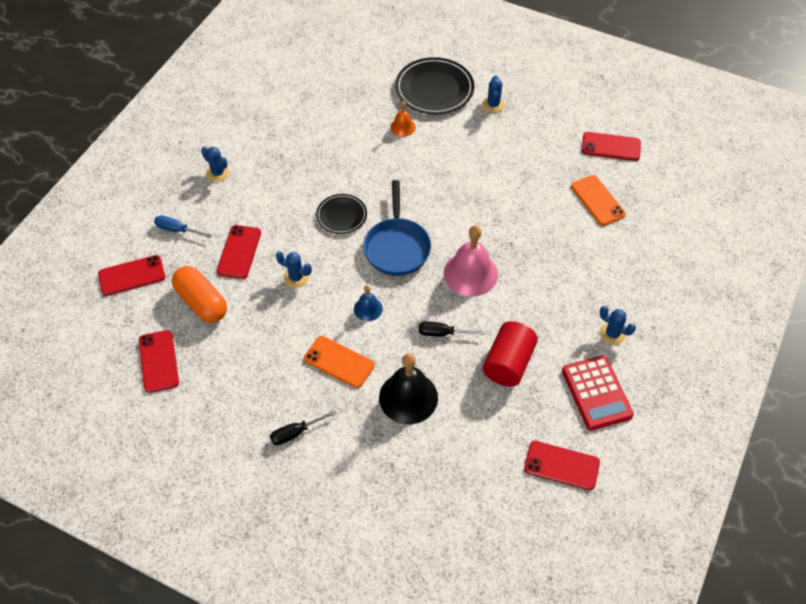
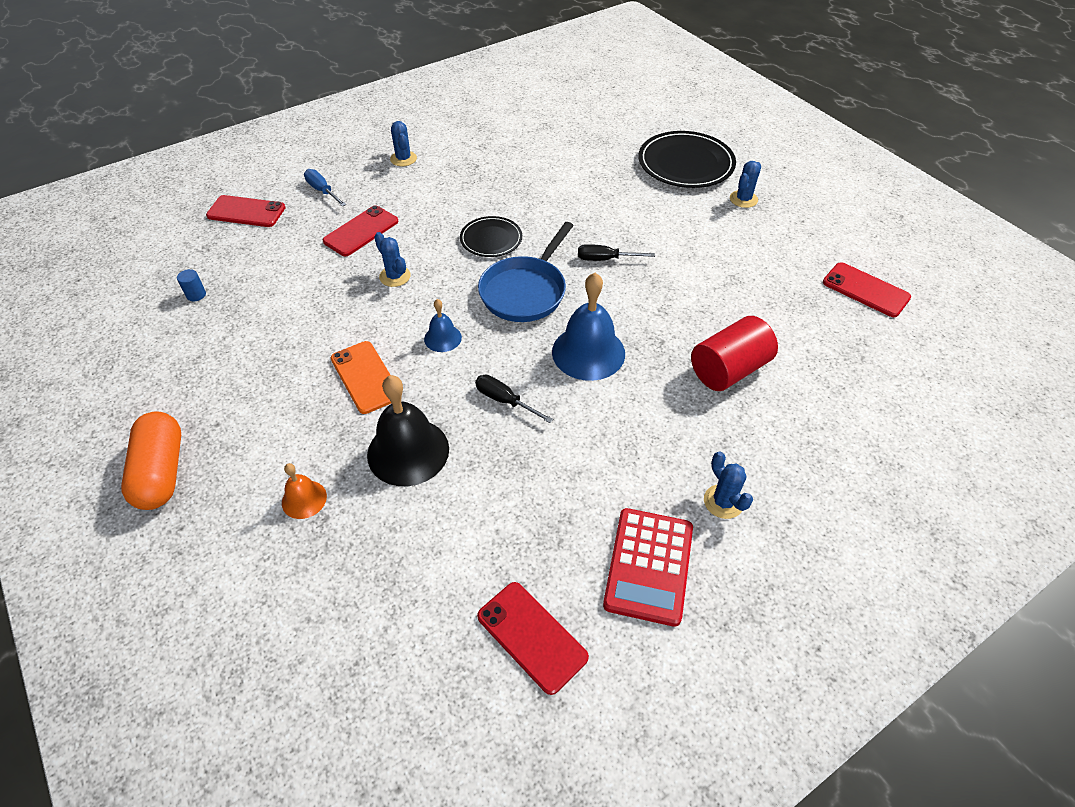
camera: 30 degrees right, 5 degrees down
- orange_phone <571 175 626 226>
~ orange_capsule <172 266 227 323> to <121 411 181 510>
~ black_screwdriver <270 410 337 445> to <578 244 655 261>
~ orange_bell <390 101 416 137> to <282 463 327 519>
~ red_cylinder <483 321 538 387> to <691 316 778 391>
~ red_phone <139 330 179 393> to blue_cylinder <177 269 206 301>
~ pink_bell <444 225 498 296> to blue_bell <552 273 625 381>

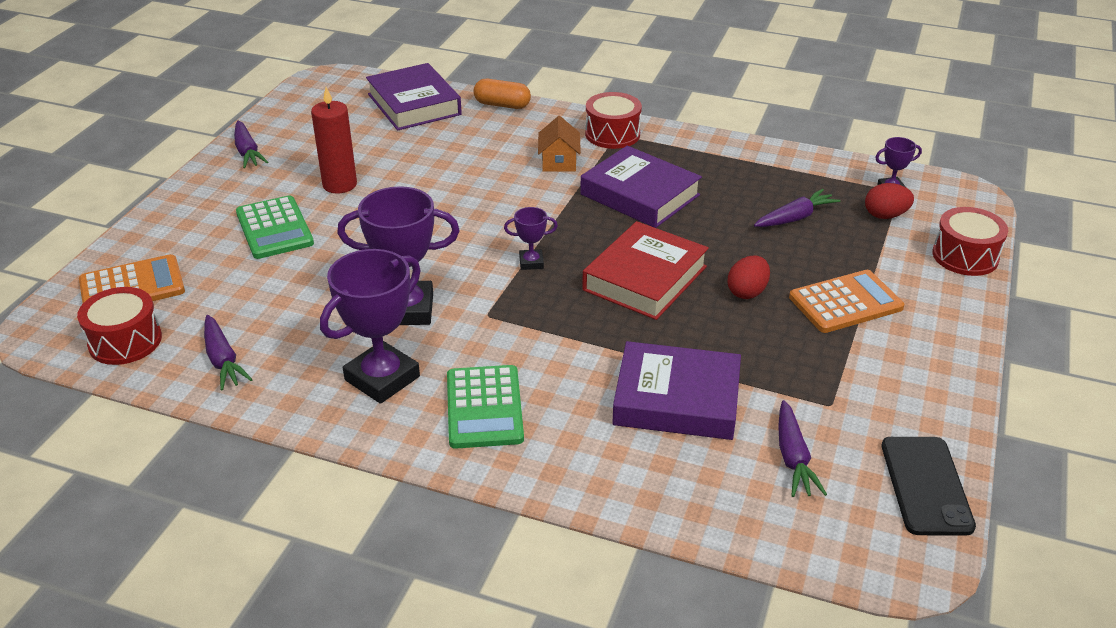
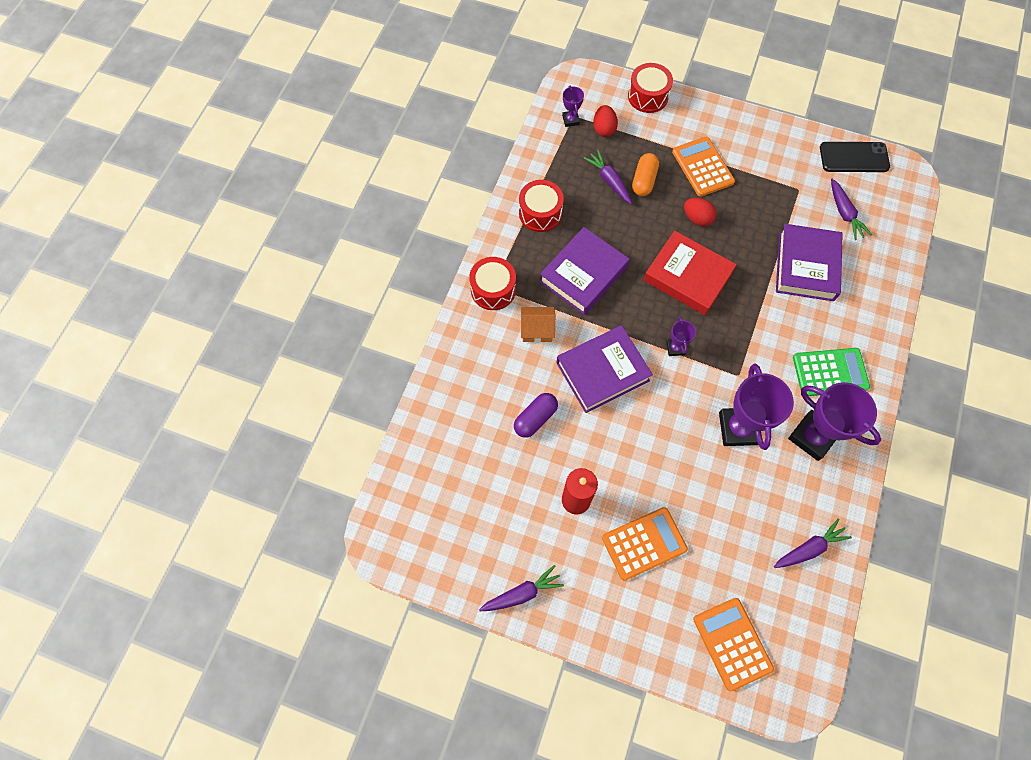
camera: 90 degrees left, 30 degrees up
+ purple_capsule <514 393 558 438>
~ red_drum <77 287 162 365> to <519 180 564 232>
~ purple_book <366 63 462 130> to <556 325 653 413>
~ orange_capsule <473 79 531 109> to <632 153 659 196>
~ green_calculator <236 195 314 259> to orange_calculator <602 507 688 581>
~ purple_carrot <778 400 827 497> = <831 179 872 240> 75 degrees clockwise

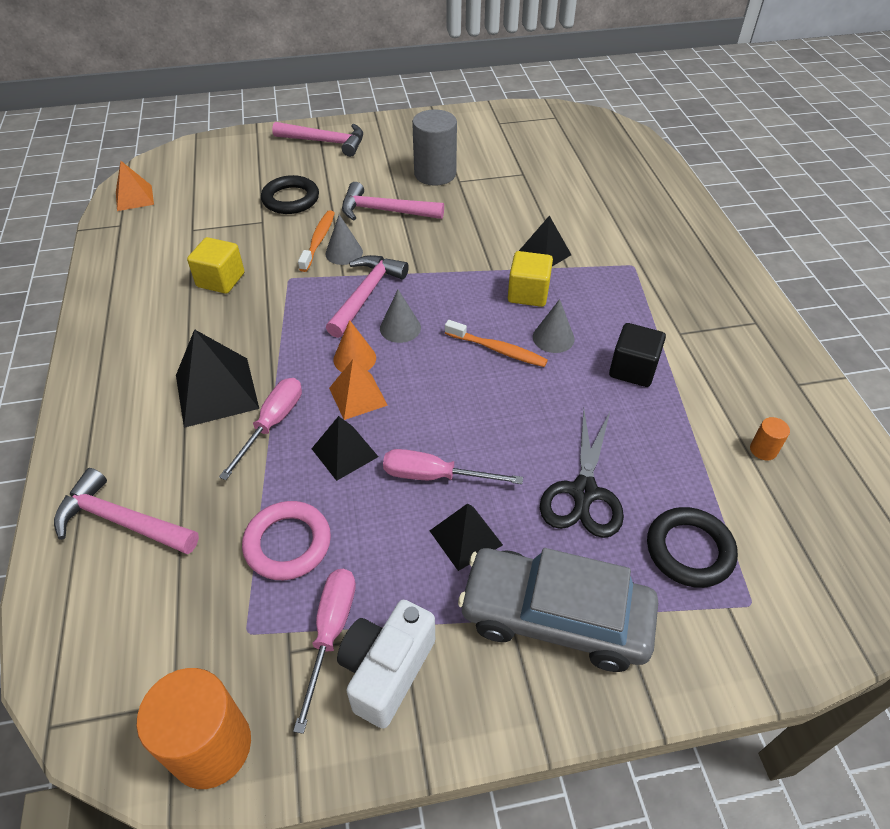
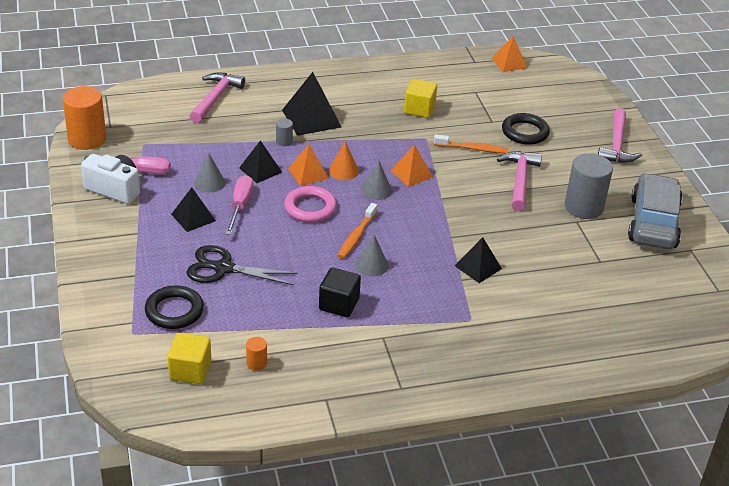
camera: 85 degrees right, 10 degrees down
~ pink_ring <242 501 331 580> to <284 186 337 223>
~ grey_cone <325 214 363 265> to <194 152 225 193>
~ grey_car <458 548 658 672> to <628 173 683 249>
~ yellow_cube <508 251 553 307> to <168 333 211 384>
~ pink_screwdriver <219 378 302 480> to grey_cylinder <276 119 293 146>
~ pink_hammer <326 255 409 338> to orange_pyramid <391 144 433 187>

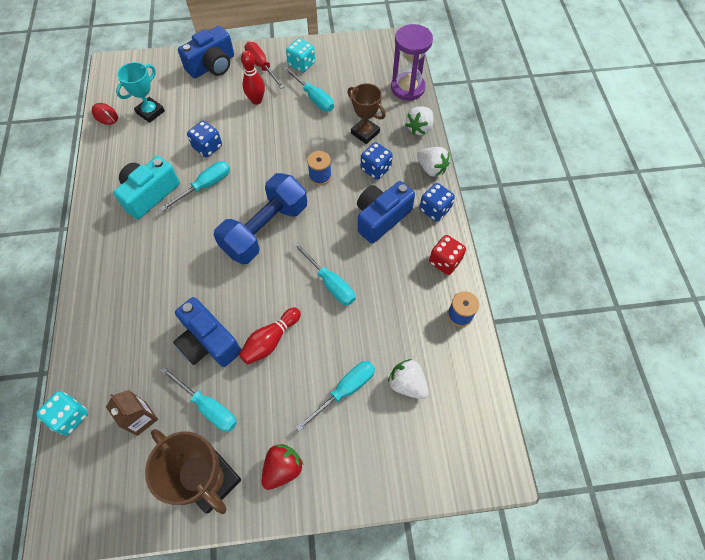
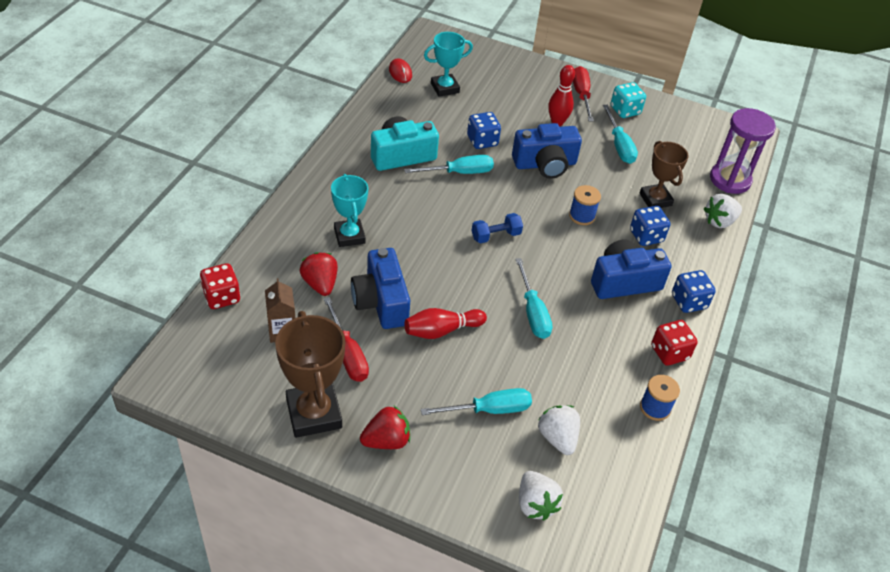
camera: 25 degrees right, 15 degrees down
+ red_strawberry <300 252 338 296>
+ turquoise_trophy <331 174 368 247>
~ blue_camera <178 26 234 78> to <512 123 582 179>
~ white_strawberry <417 147 450 177> to <519 471 563 520>
~ turquoise_dice <36 391 88 435> to red_dice <200 263 240 309>
~ turquoise_screwdriver <160 366 237 432> to red_screwdriver <324 297 369 382>
~ blue_dumbbell <214 173 307 264> = <472 213 523 243> x0.45

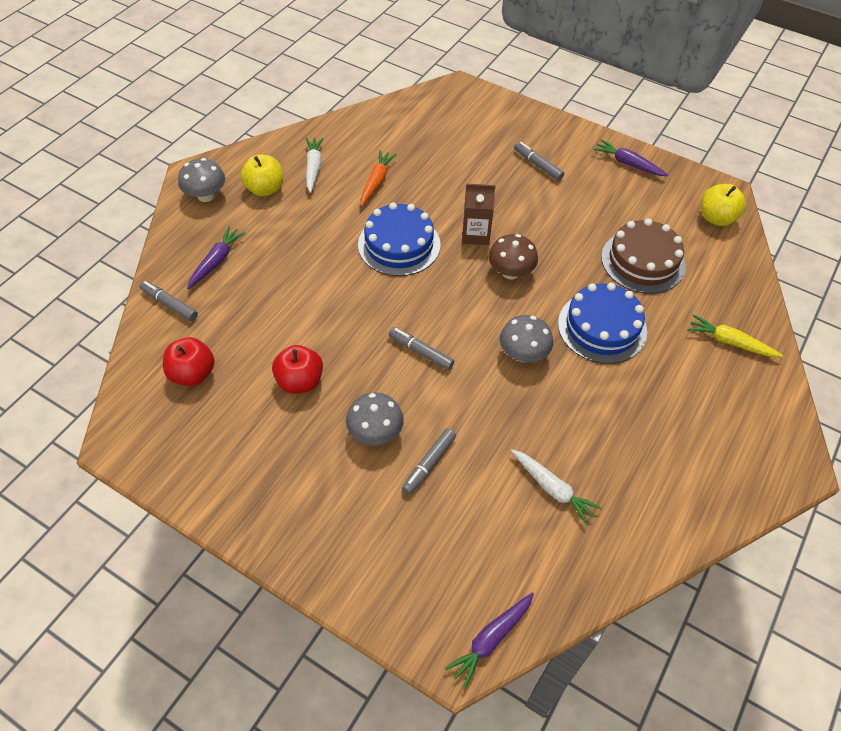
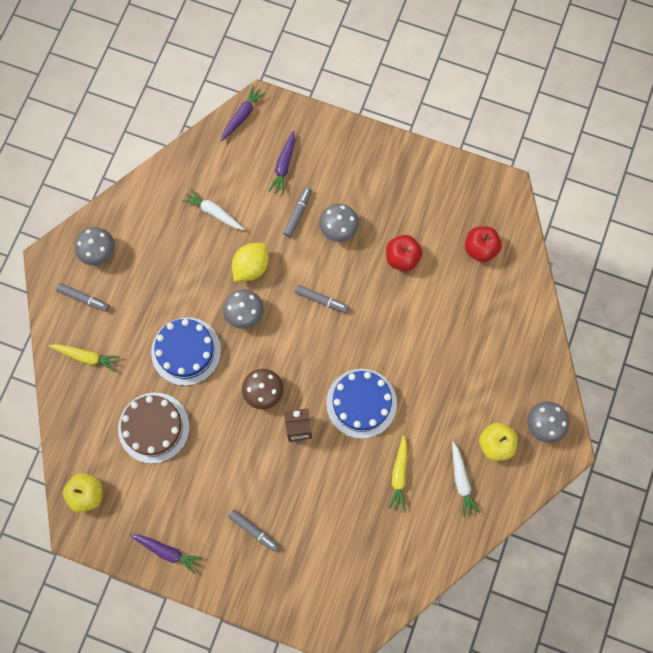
camera: 170 degrees right, 20 degrees up
+ grey_mushroom <75 227 115 266>
+ yellow_lemon <232 243 269 282>
~ grey_marker <139 281 198 321> to <56 283 109 312>
~ purple_carrot <187 226 245 289> to <268 131 295 195>
~ orange_carrot <361 150 397 206> to yellow_carrot <388 435 407 511>

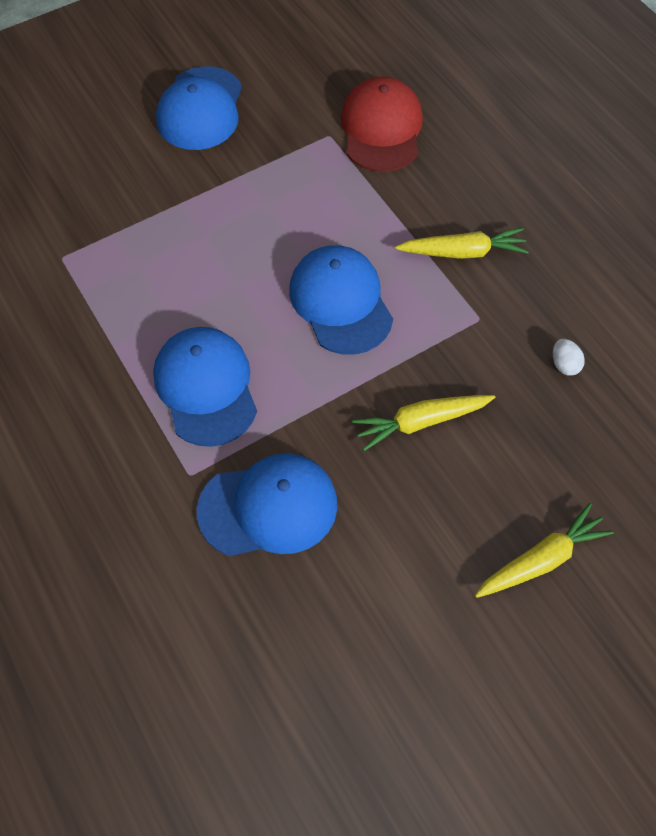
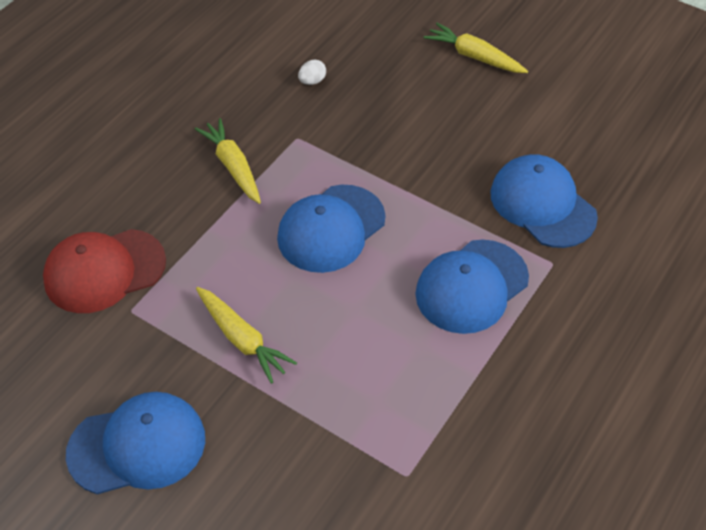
camera: 115 degrees left, 10 degrees down
~ yellow_carrot <352 395 495 451> to <196 287 297 384>

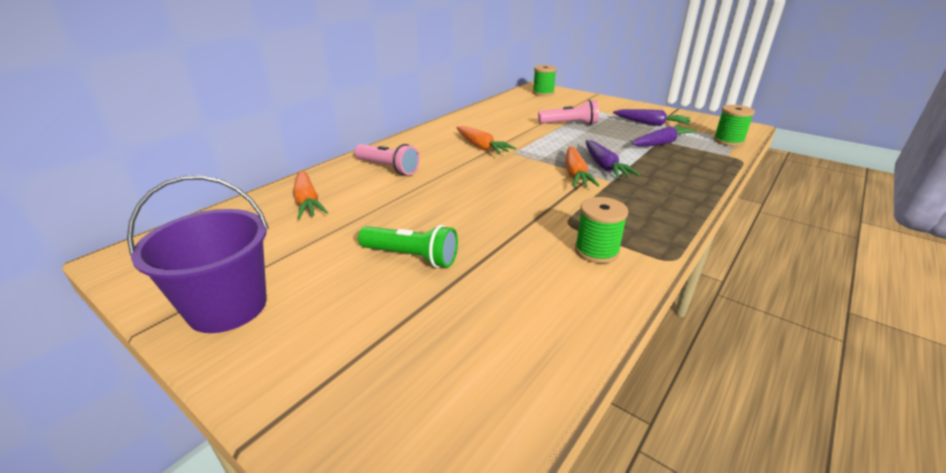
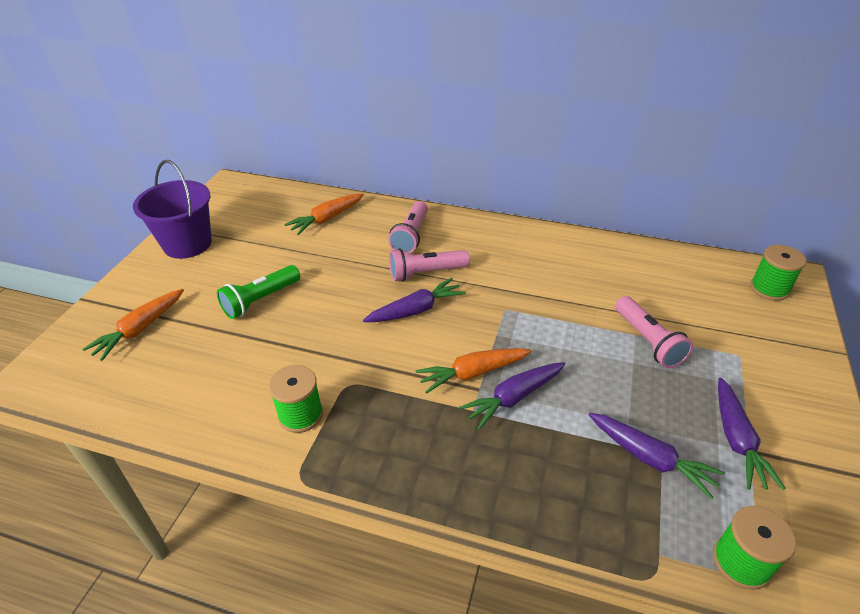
camera: 70 degrees right, 10 degrees up
+ purple_carrot <363 278 466 322>
+ pink_flashlight <389 248 469 282>
~ orange_carrot <456 126 516 155> to <83 289 184 361>
~ green_flashlight <358 225 458 268> = <217 265 300 319> 45 degrees clockwise

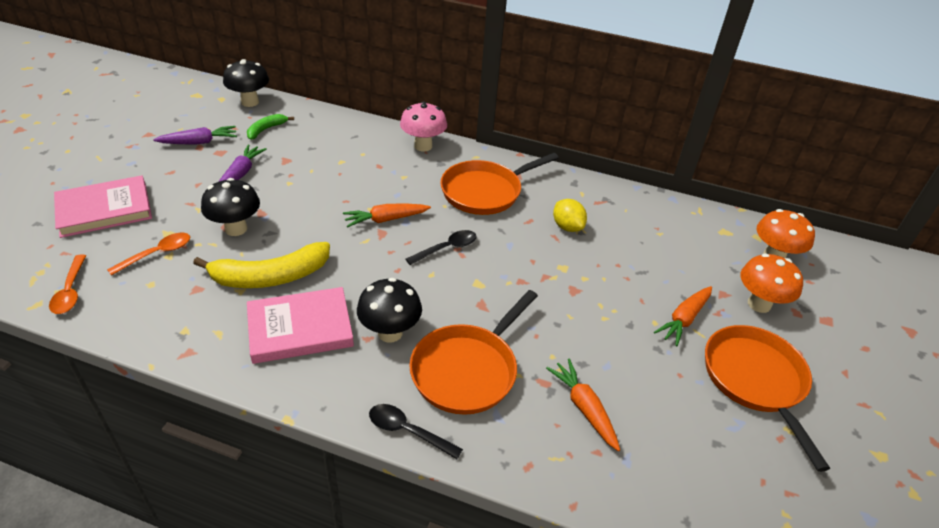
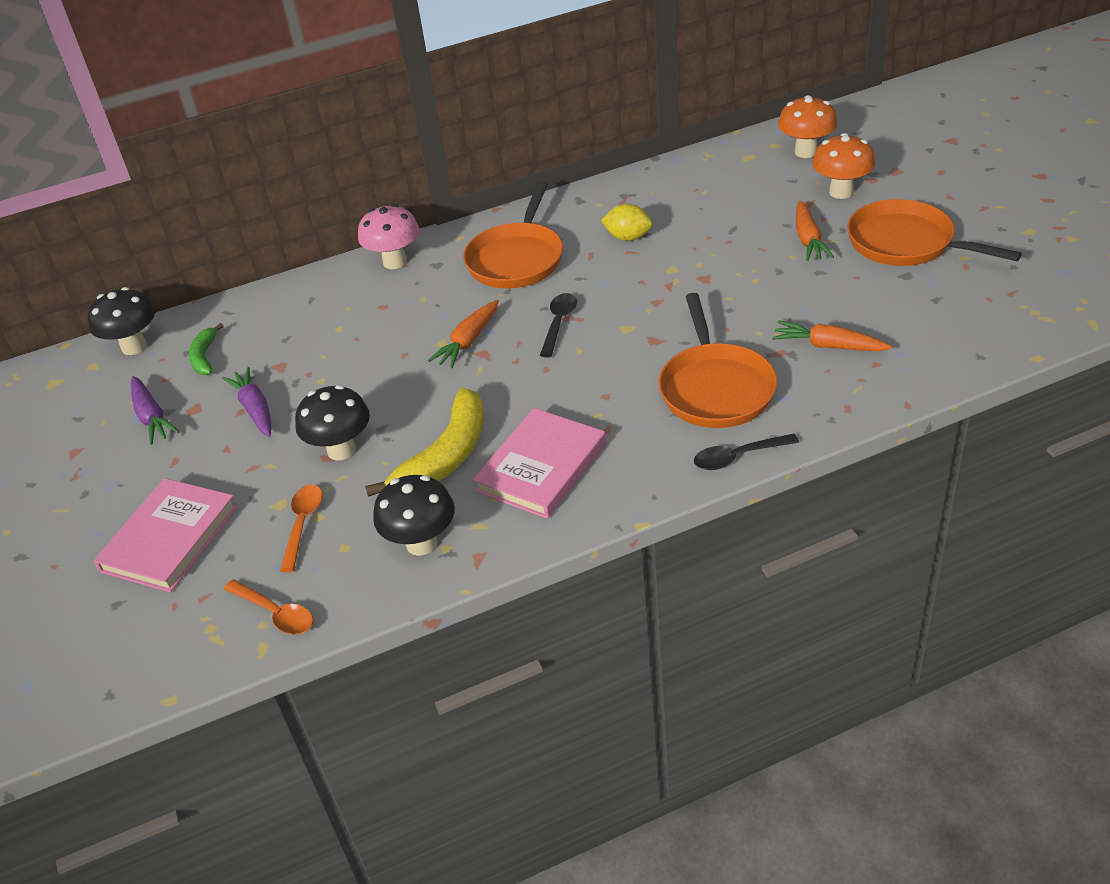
camera: 35 degrees left, 0 degrees up
~ black_mushroom <357 278 422 342> to <373 475 455 556>
~ purple_carrot <153 126 237 145> = <131 376 180 445> 120 degrees clockwise

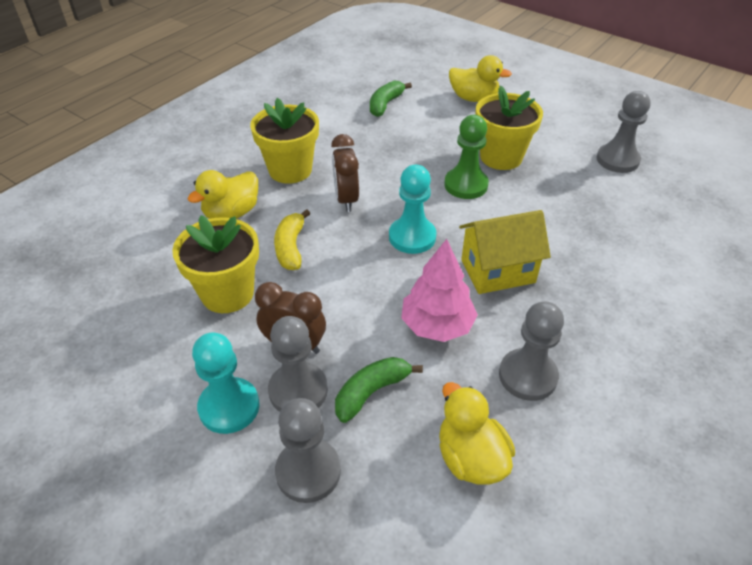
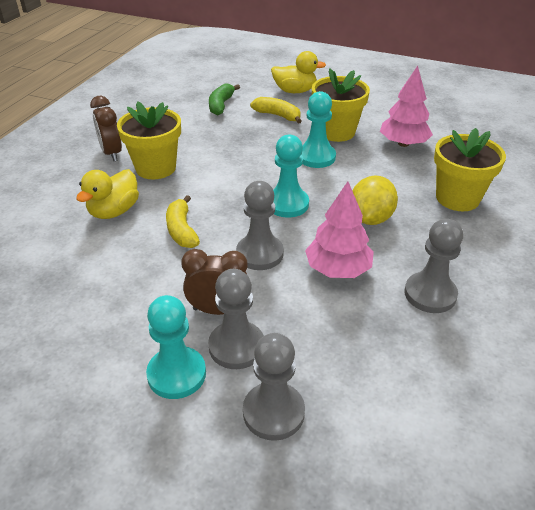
camera: 15 degrees left, 5 degrees down
- green_banana <335 357 423 423>
- yellow_duck <439 382 515 485>
+ yellow_banana <250 97 302 123>
+ pink_tree <380 66 433 147>
~ yellow_flower_pot <172 215 259 313> to <434 128 506 211>
~ brown_clock <331 134 359 212> to <90 96 122 161>
~ grey_pawn <597 91 651 173> to <236 181 284 270>
~ yellow_house <459 210 551 294> to yellow_lemon <352 175 398 225>
~ green_pawn <444 115 489 199> to turquoise_pawn <301 91 336 168>

